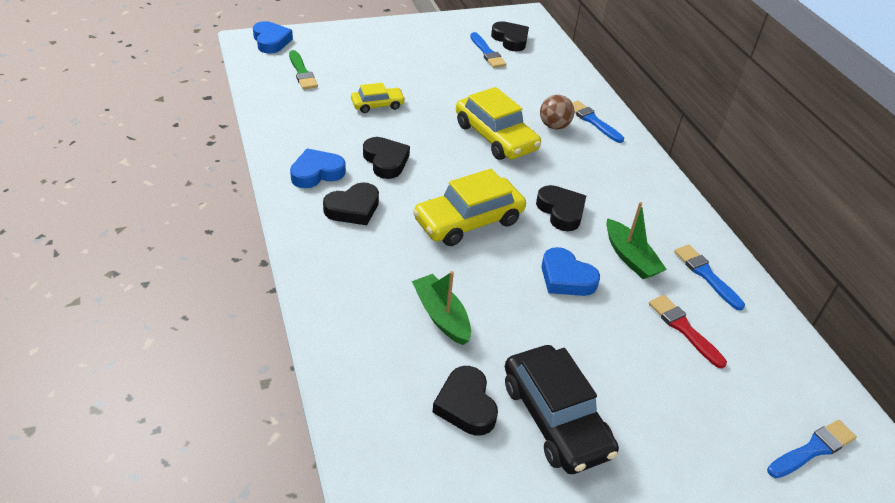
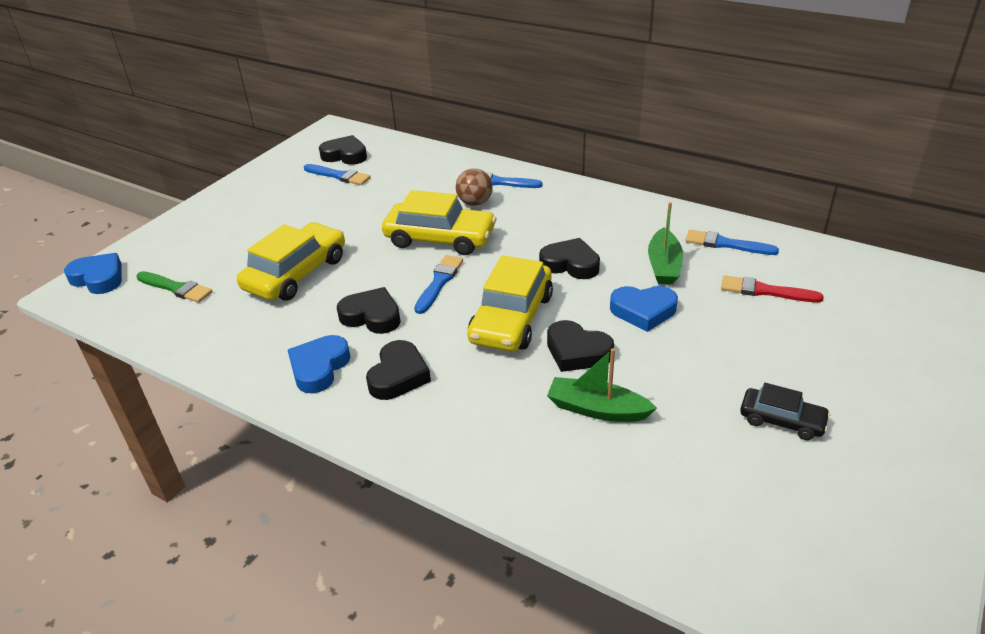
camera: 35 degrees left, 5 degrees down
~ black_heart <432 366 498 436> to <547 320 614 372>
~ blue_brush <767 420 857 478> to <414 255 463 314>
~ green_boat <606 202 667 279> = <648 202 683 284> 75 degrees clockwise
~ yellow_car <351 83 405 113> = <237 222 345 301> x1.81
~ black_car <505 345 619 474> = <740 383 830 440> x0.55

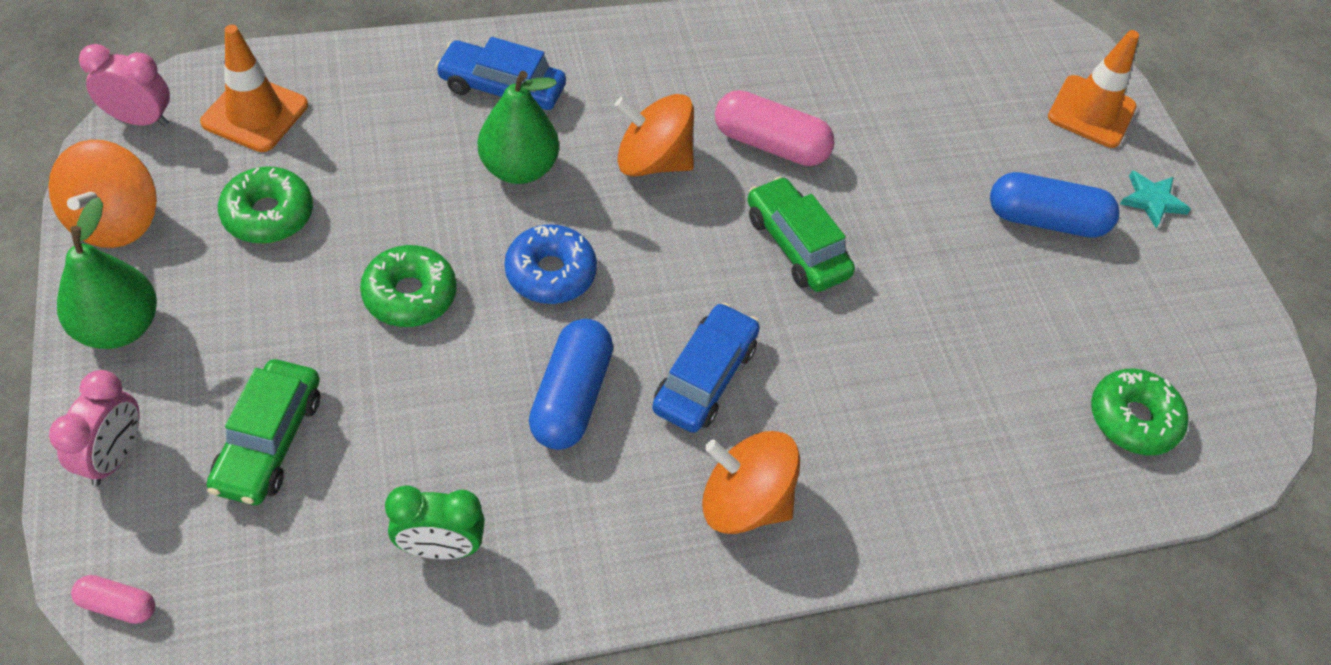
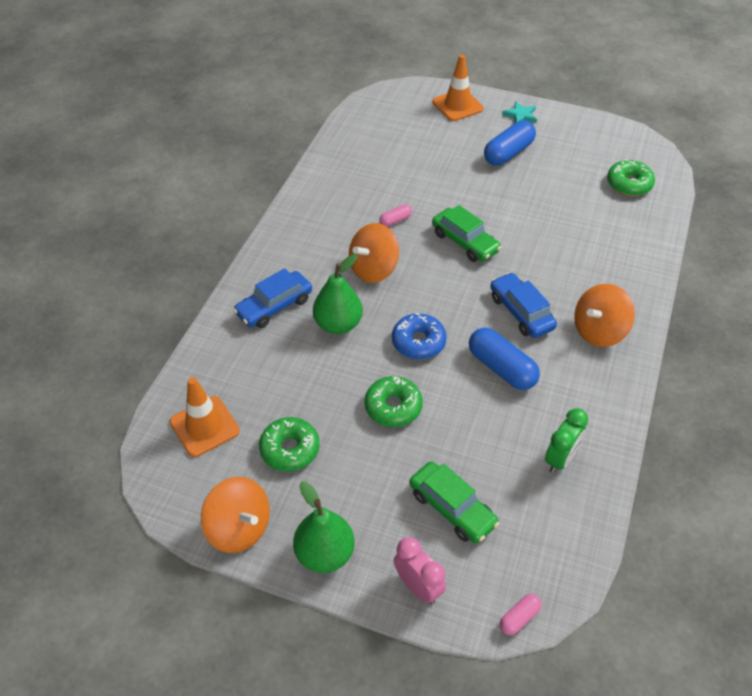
camera: 50 degrees left, 5 degrees down
- pink_clock <79 44 170 126>
~ green_car <747 177 855 292> = <432 205 502 262> 135 degrees counterclockwise
~ pink_capsule <715 90 834 166> = <379 204 412 227> x0.51

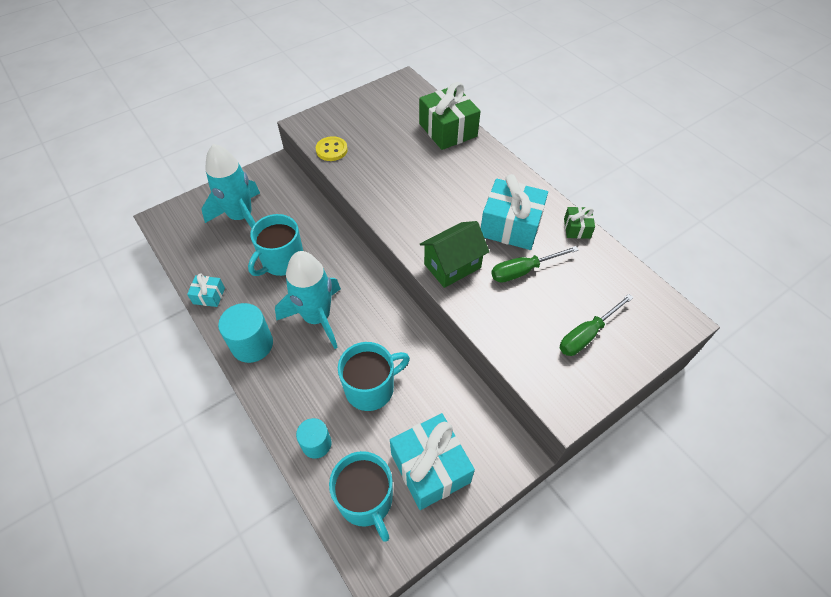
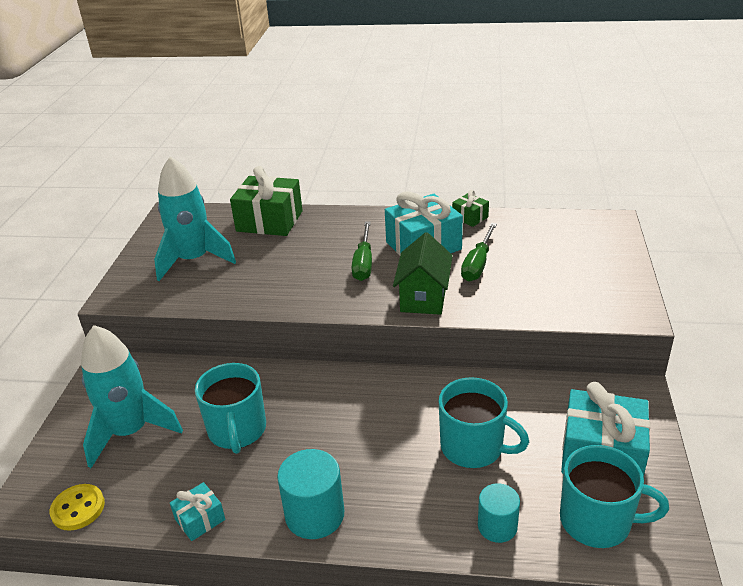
camera: 45 degrees left, 20 degrees down
~ turquoise_rocket <275 251 341 349> to <154 156 236 281>
~ yellow_button <316 136 348 161> to <50 484 105 531>
~ green_screwdriver <560 294 634 356> to <351 221 372 281>
~ turquoise_mug <338 342 410 411> = <439 377 529 468> 105 degrees clockwise

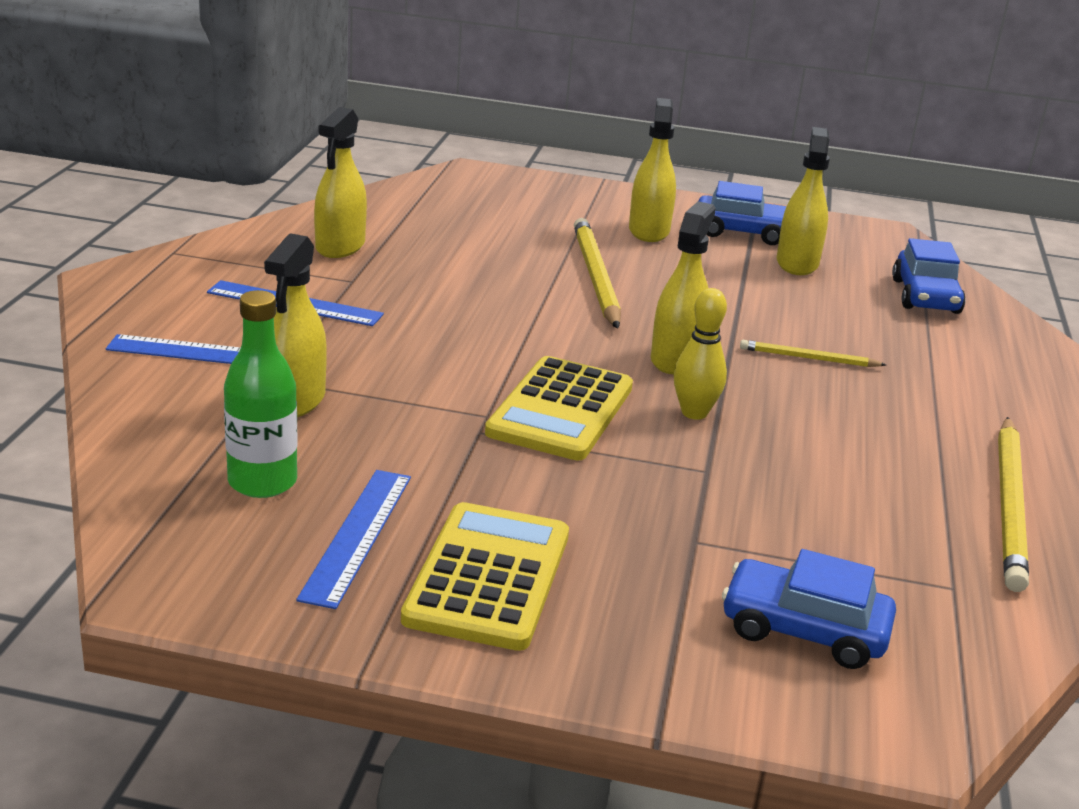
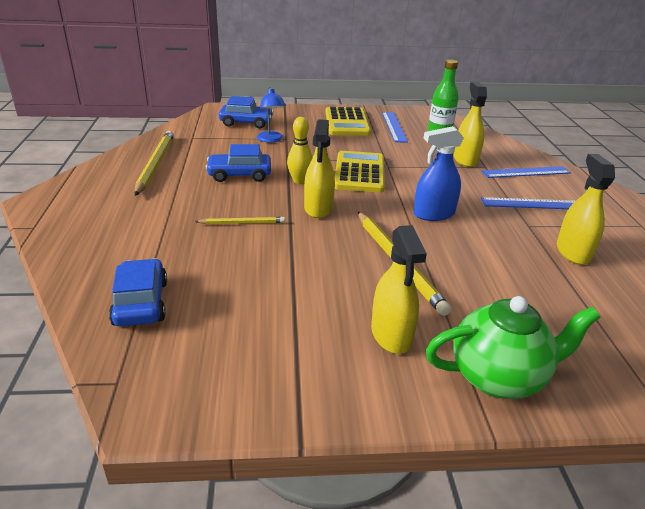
camera: 165 degrees right, 5 degrees up
- yellow_spray_bottle <777 127 830 275>
+ blue_lamp <257 87 286 143>
+ blue_spray_bottle <413 126 464 221>
+ green_teapot <426 296 601 399>
~ blue_car <699 181 787 245> to <206 144 271 182>

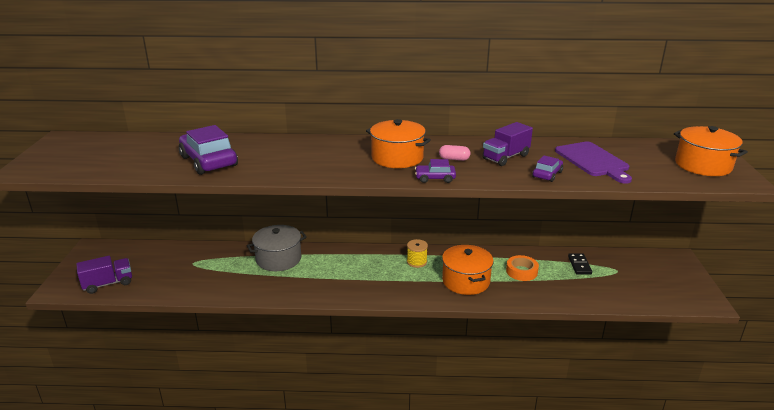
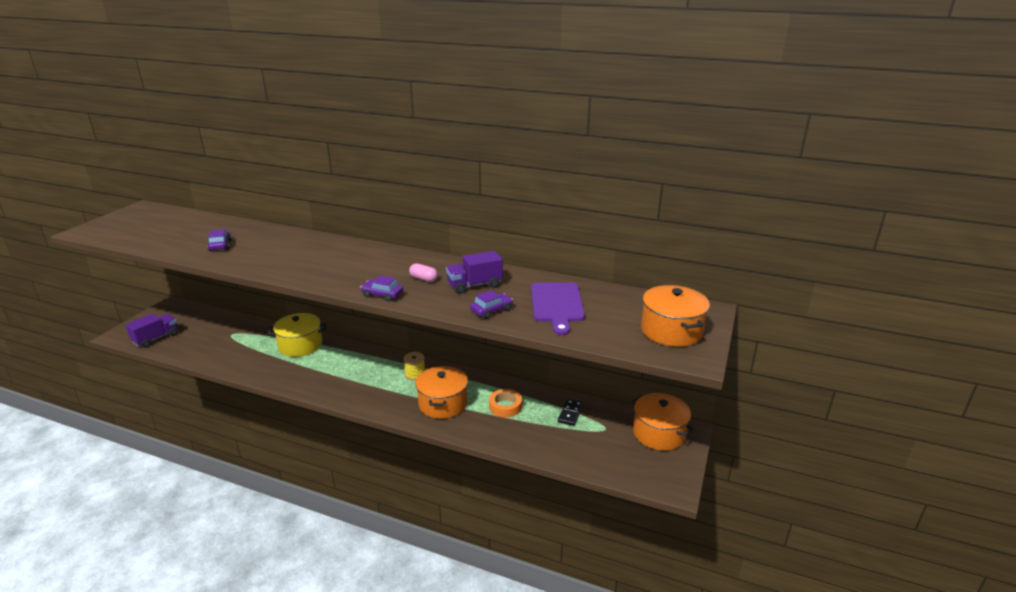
camera: 20 degrees right, 0 degrees up
~ orange_pot <366 119 431 168> to <632 393 694 451>
~ grey_pot <247 225 307 271> to yellow_pot <268 313 326 357>
~ purple_truck <76 256 132 294> = <126 314 178 348> 45 degrees counterclockwise
~ purple_car <179 125 238 175> = <208 229 232 251> x0.51

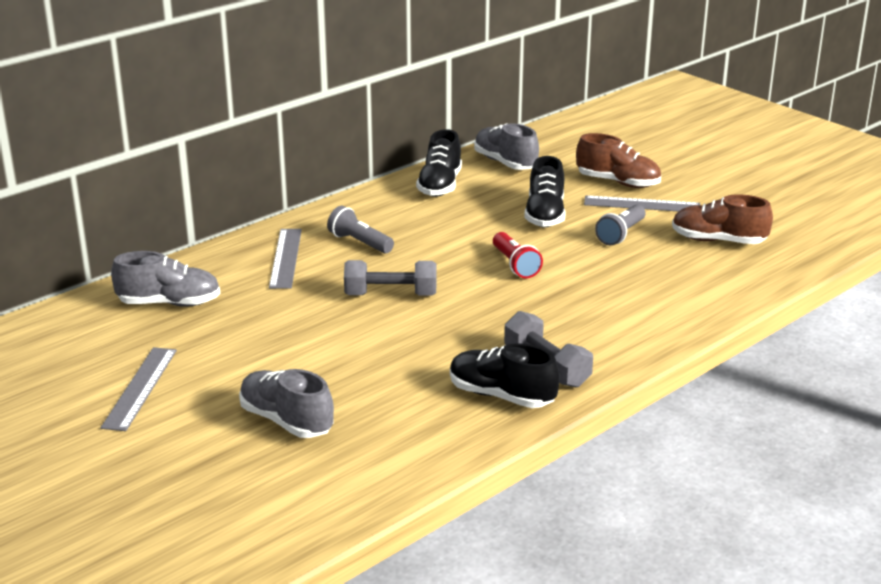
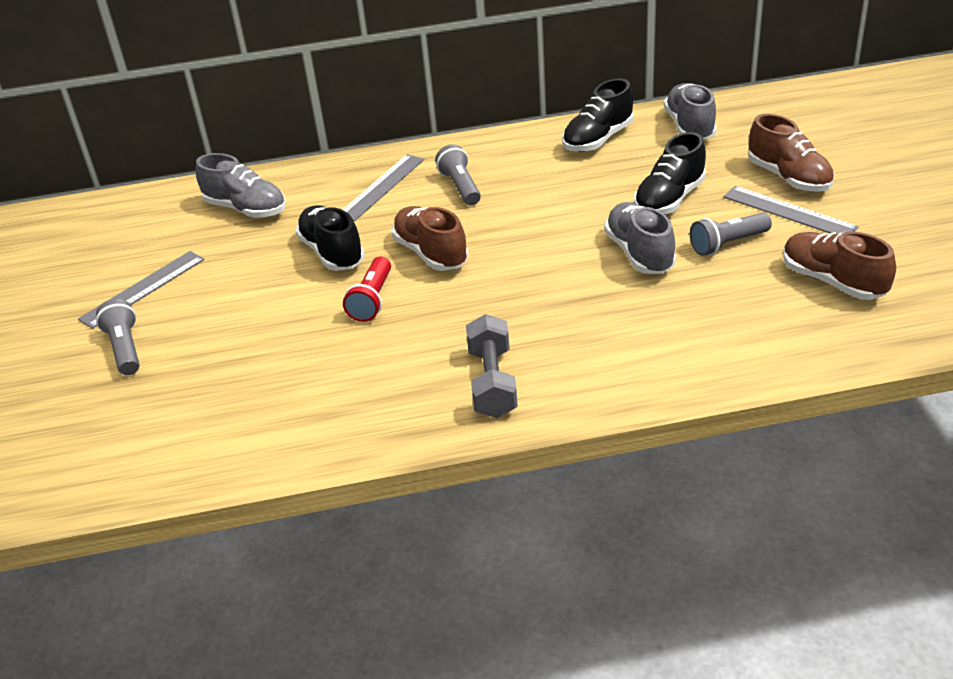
camera: 35 degrees right, 10 degrees up
+ grey_flashlight <96 299 140 375>
~ grey_shoe <239 369 334 438> to <604 202 676 274>
~ black_shoe <450 343 560 408> to <295 205 365 271>
~ red_flashlight <493 232 543 278> to <343 257 391 322>
~ grey_dumbbell <344 260 436 296> to brown_shoe <392 206 468 271>

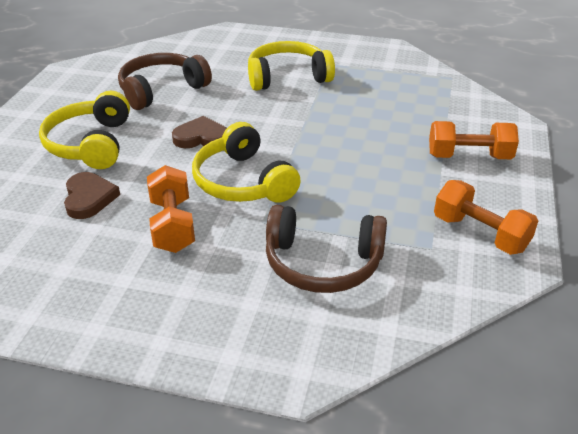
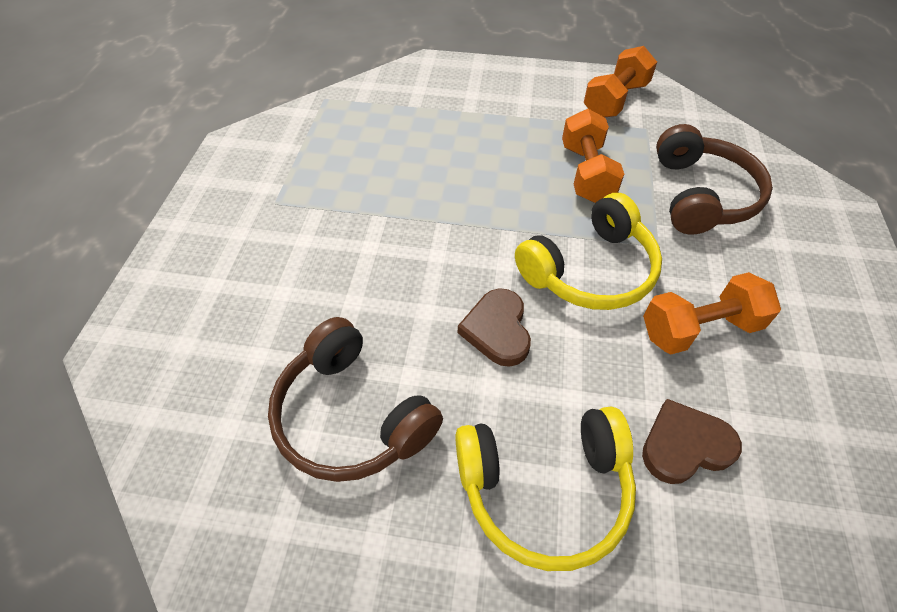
camera: 95 degrees left, 15 degrees up
- yellow_headphones <248 41 335 91>
~ orange_dumbbell <429 121 519 159> to <562 109 624 203>

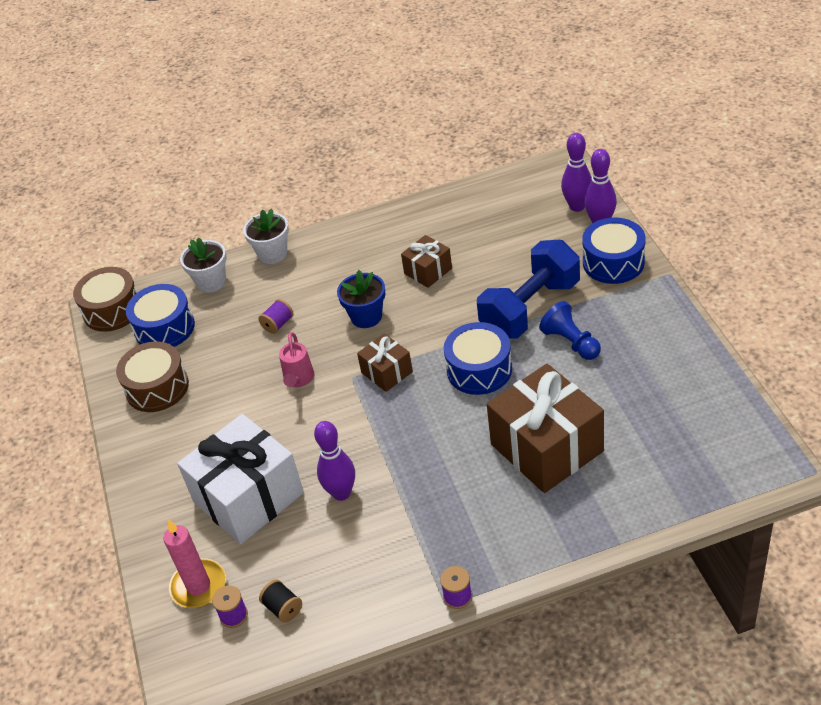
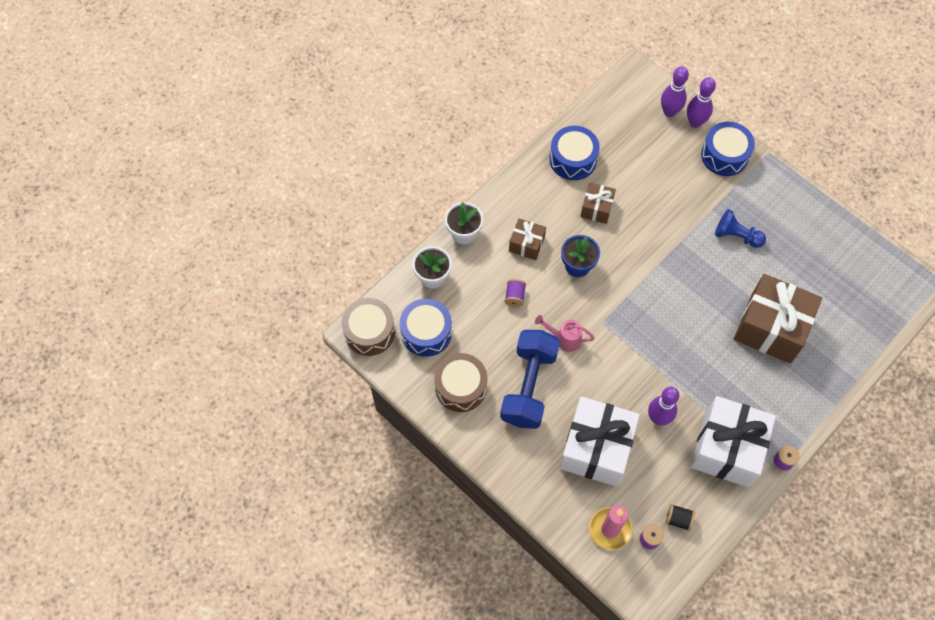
camera: 35 degrees left, 20 degrees up
+ white_gift <690 396 776 487>
~ brown_gift <357 334 413 392> to <509 218 546 260>
~ blue_drum <444 322 512 395> to <549 126 600 180>
~ blue_dumbbell <477 240 580 339> to <500 330 560 429>
~ pink_watering_can <279 332 314 387> = <535 315 595 352> 135 degrees clockwise

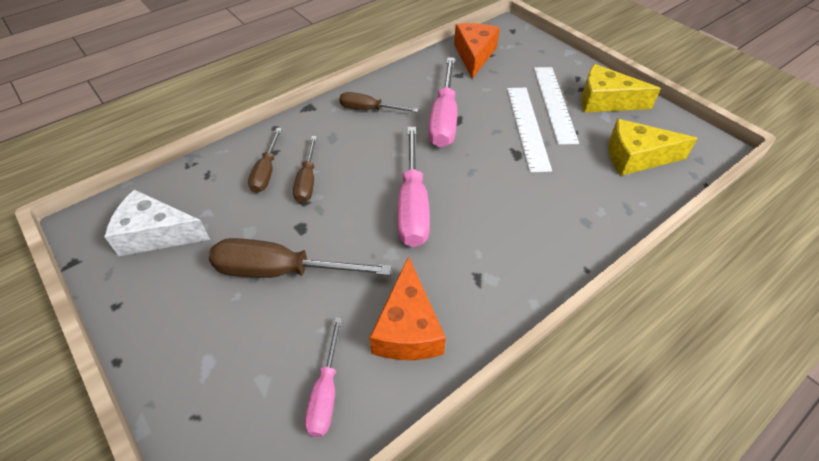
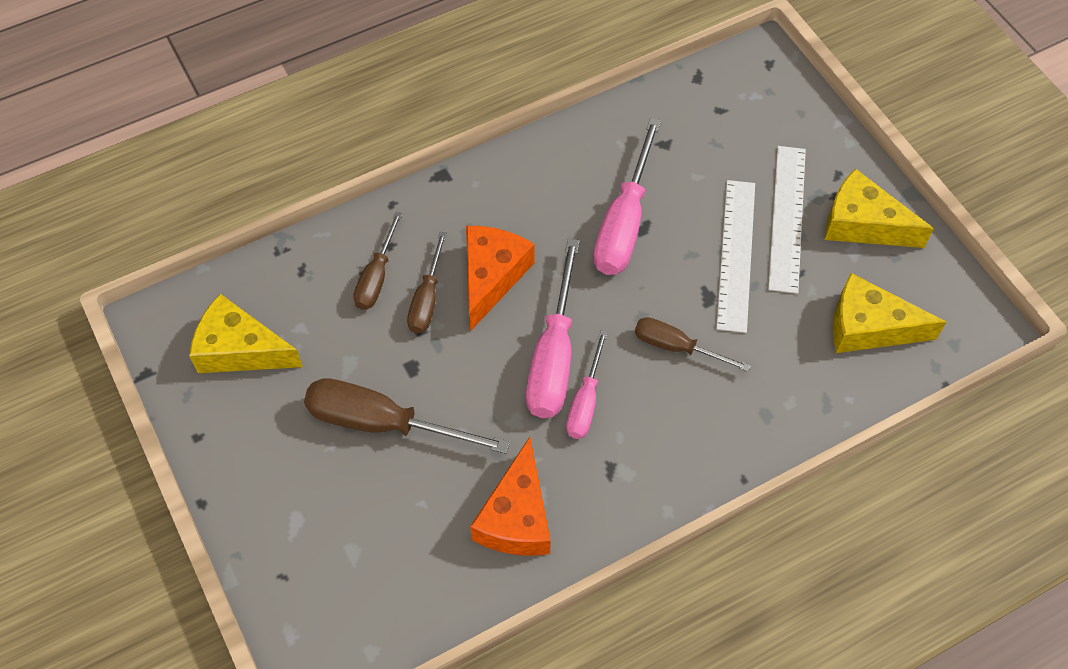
camera: 10 degrees right, 10 degrees up
~ pink_screwdriver <305 317 342 437> to <566 330 608 439>
~ brown_screwdriver <339 92 419 112> to <635 317 751 372>
~ orange_cheese <454 23 500 79> to <466 226 534 331>
~ white_cheese <104 189 210 256> to yellow_cheese <189 294 303 373>

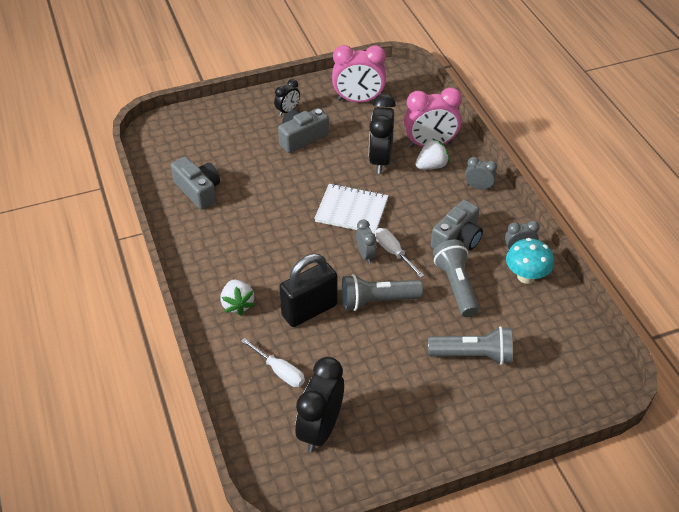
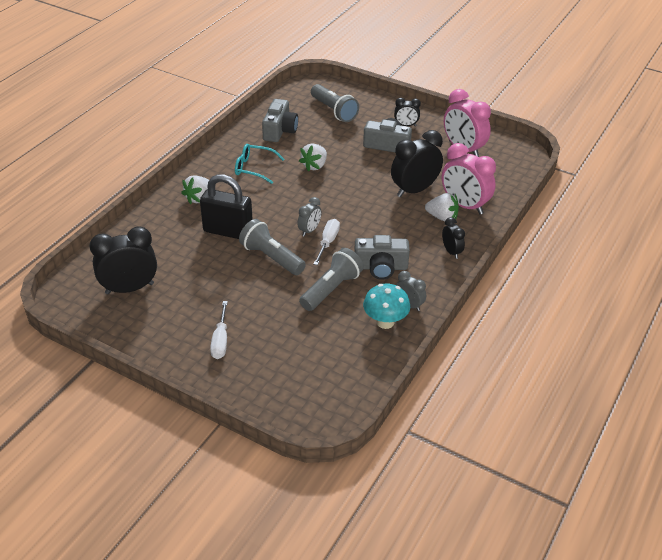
camera: 50 degrees right, 5 degrees down
- white_notebook <314 183 389 234>
+ turquoise_glasses <235 144 284 184>
+ white_strawberry <299 144 327 172>
~ white_screwdriver <241 338 305 387> to <210 301 228 359>
~ grey_flashlight <428 326 513 365> to <311 84 359 122>
~ grey_clock <465 157 497 190> to black_clock <442 217 465 259>

